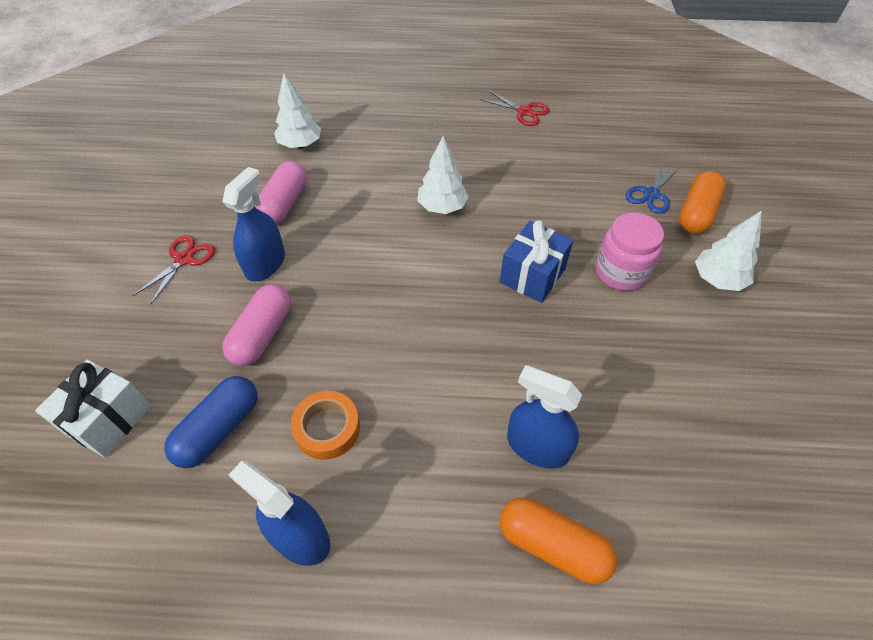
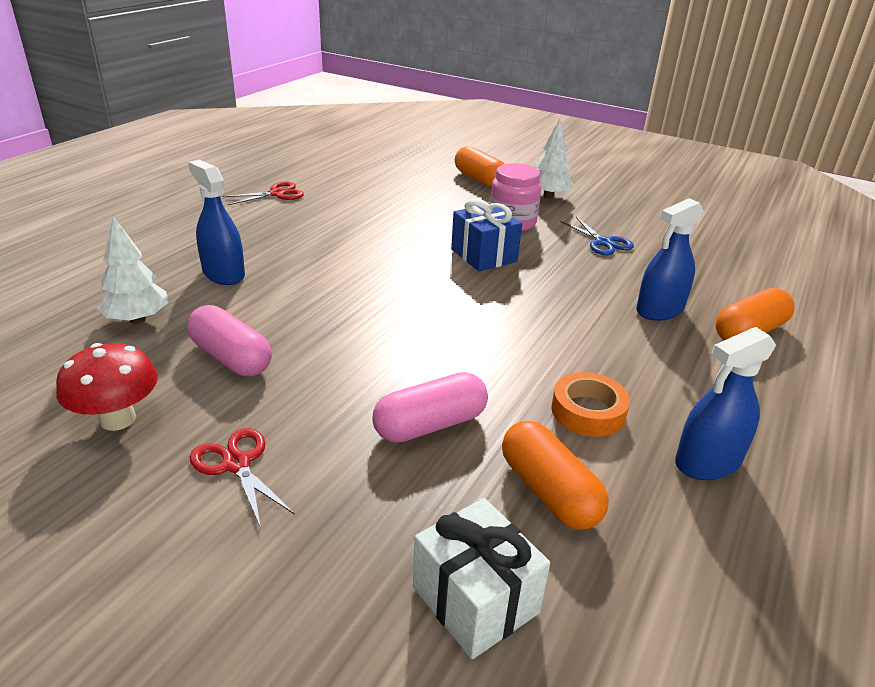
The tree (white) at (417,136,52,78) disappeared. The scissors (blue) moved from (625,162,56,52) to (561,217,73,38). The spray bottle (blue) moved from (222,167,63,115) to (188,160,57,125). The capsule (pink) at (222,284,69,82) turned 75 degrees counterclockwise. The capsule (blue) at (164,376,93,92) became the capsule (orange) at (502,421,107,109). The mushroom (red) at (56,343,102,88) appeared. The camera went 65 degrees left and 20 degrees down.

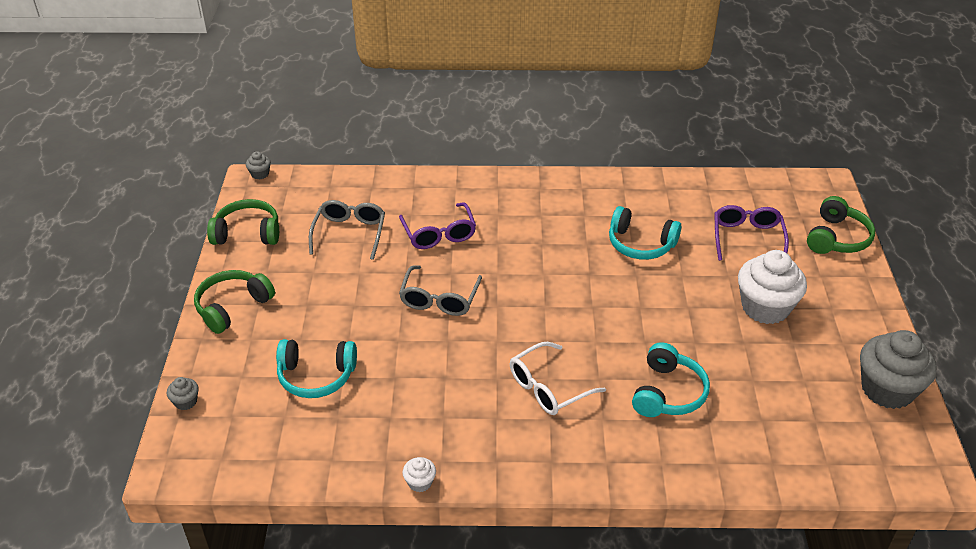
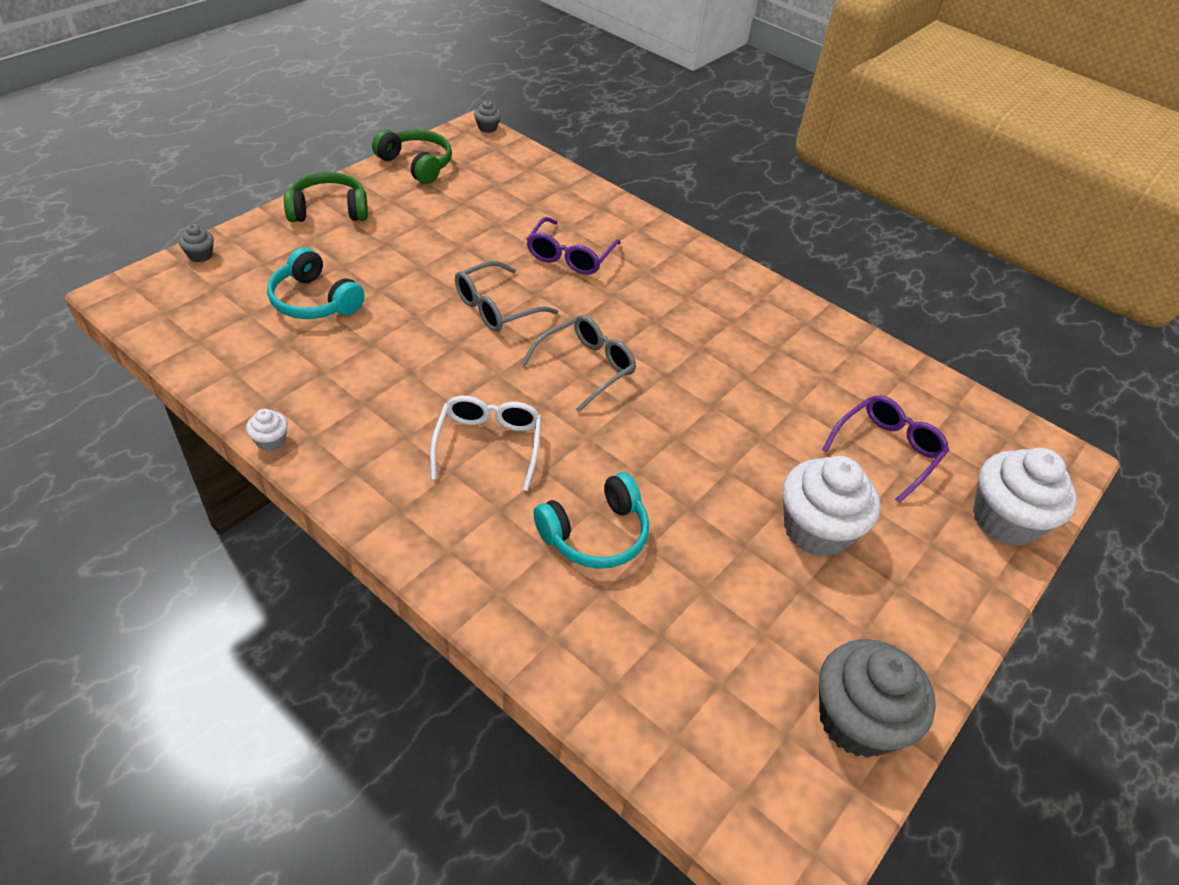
The headphones (green) at (807,196,69,58) was replaced by the cupcake (white) at (973,448,104,98). The glasses (grey) moved from (309,200,76,60) to (521,315,115,98). The headphones (turquoise) at (609,206,72,54) disappeared. The glasses (white) at (510,342,96,73) turned 90 degrees clockwise. The camera went 35 degrees right and 5 degrees up.

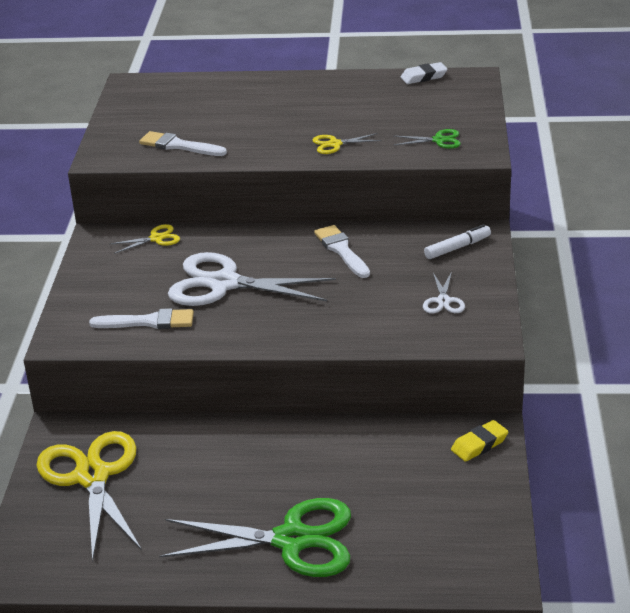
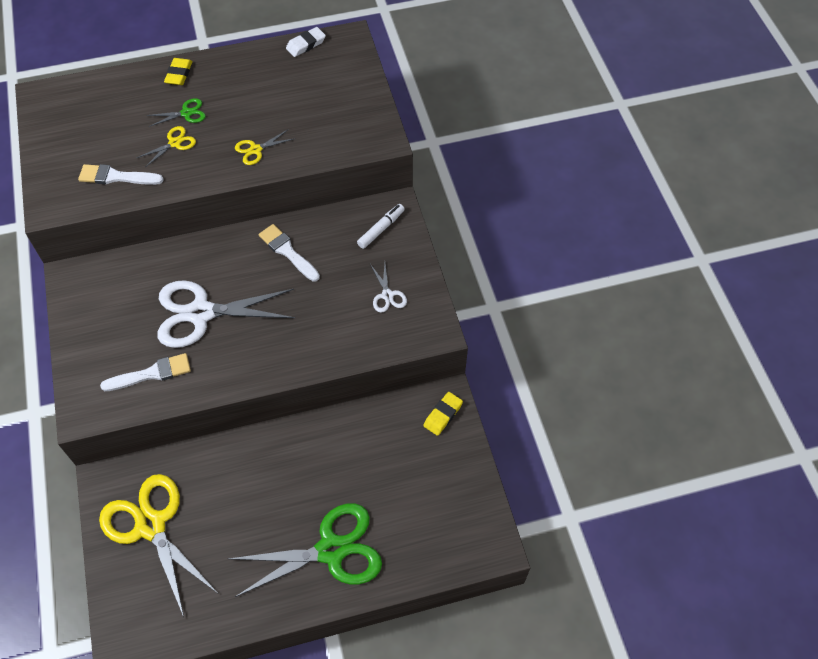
The scissors (green) moved from (394,129,67,20) to (146,98,60,29). The scissors (yellow) moved from (110,224,70,30) to (137,126,59,41). The eraser (yellow) at (164,58,28,27) appeared. The camera went 20 degrees left and 25 degrees up.

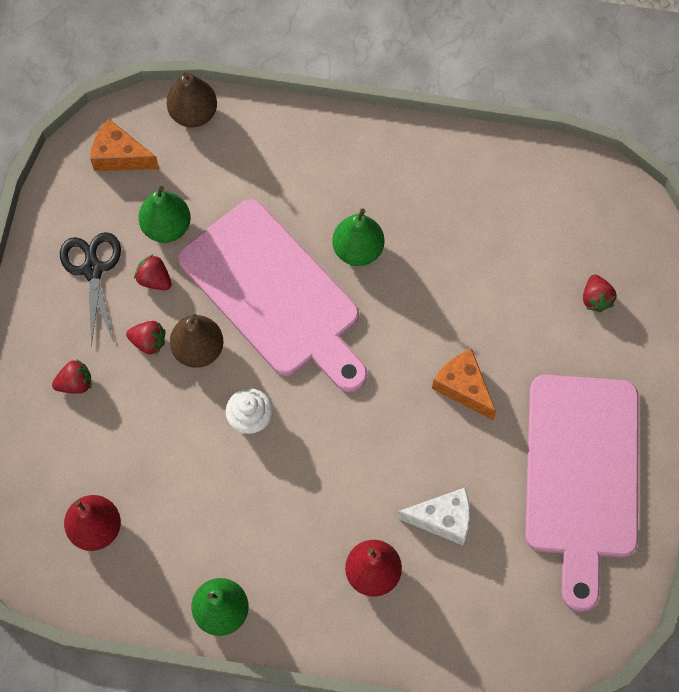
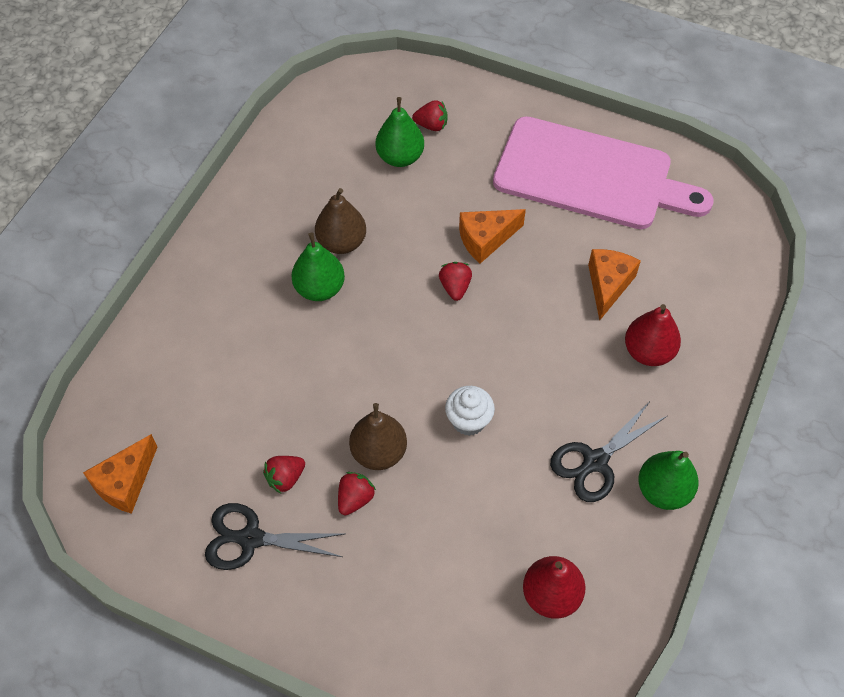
The pear (brown) moved from (167,72,50,55) to (315,188,51,66). The pear (green) moved from (138,186,53,57) to (375,97,49,70). The cutting board (pink) at (178,199,189,193) disappeared. The strawberry (red) moved from (52,360,40,34) to (439,262,33,39). The cheese (white) at (397,488,73,57) became the cheese (orange) at (588,249,53,72). The scissors (black) at (550,401,117,101) appeared. The camera went 75 degrees left and 10 degrees down.

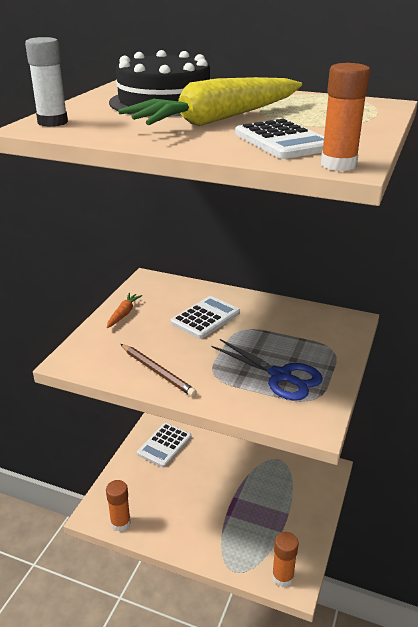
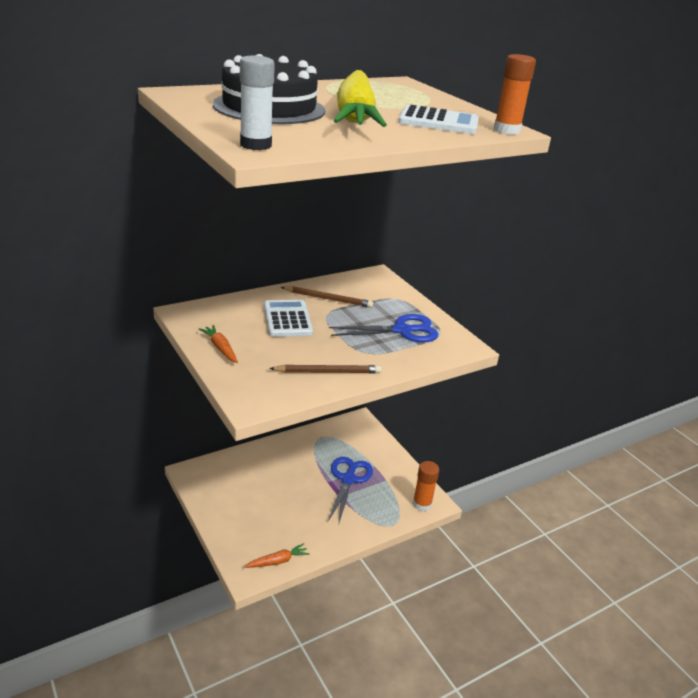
The calculator (white) at (137,423,54,45) disappeared. The glue stick (orange) at (106,480,25,52) was replaced by the carrot (orange) at (244,543,65,25). The pencil (brown) at (281,286,92,22) appeared. The scissors (blue) at (328,457,45,66) appeared. The camera went 55 degrees left and 0 degrees up.

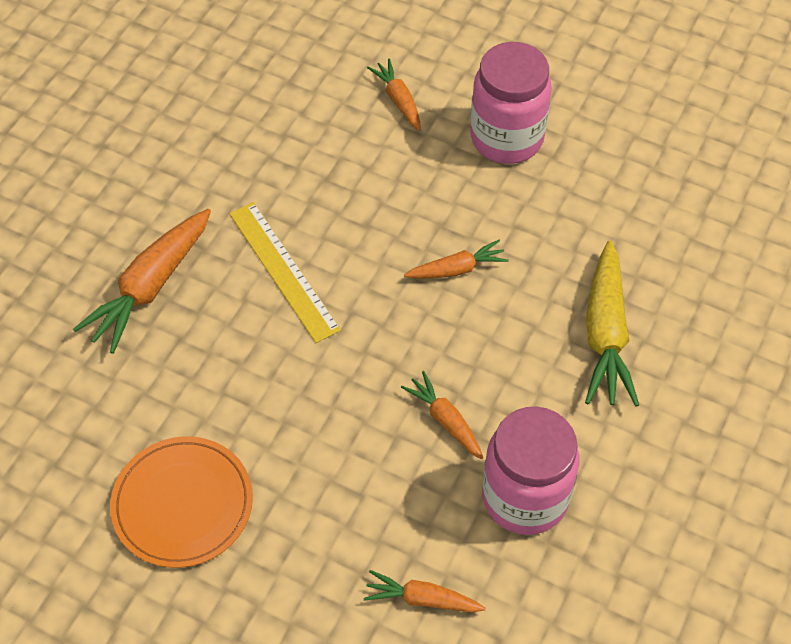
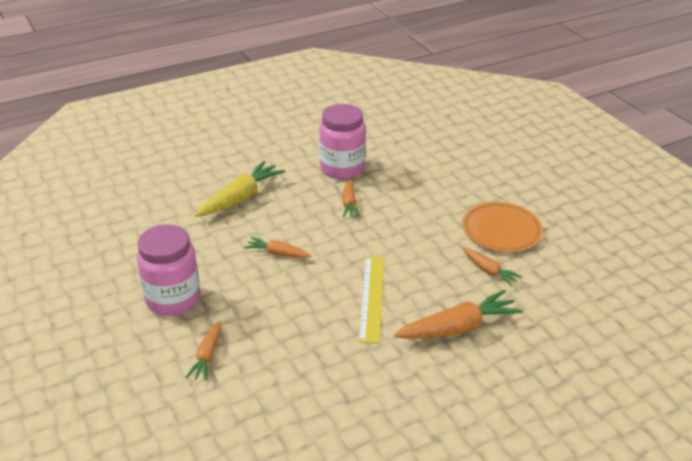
The carrot (orange) moved from (363,570,123,42) to (462,248,60,38). The camera went 145 degrees left and 20 degrees down.

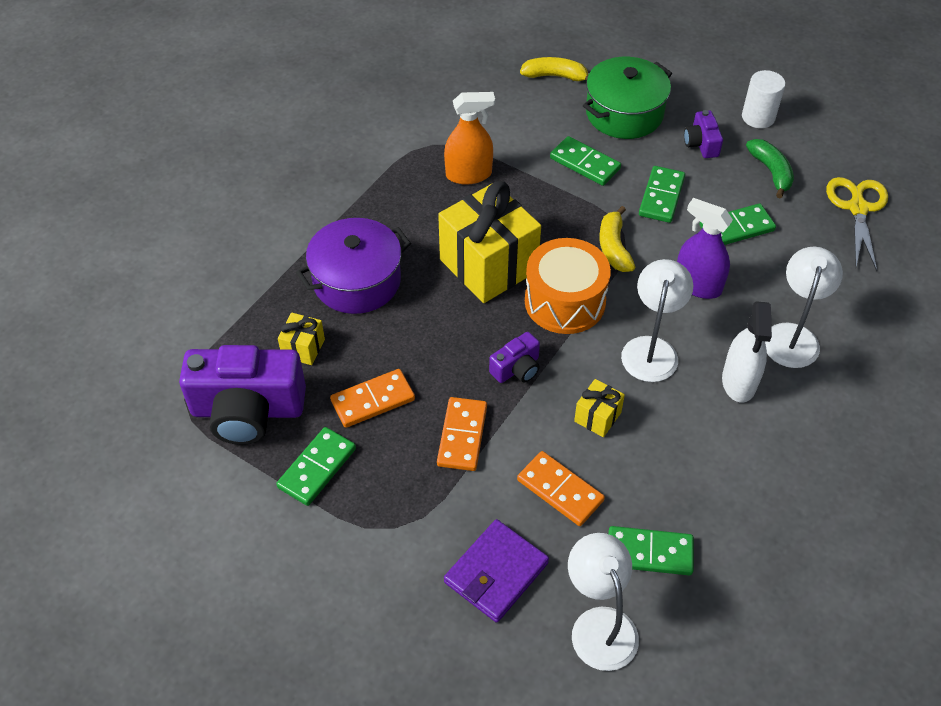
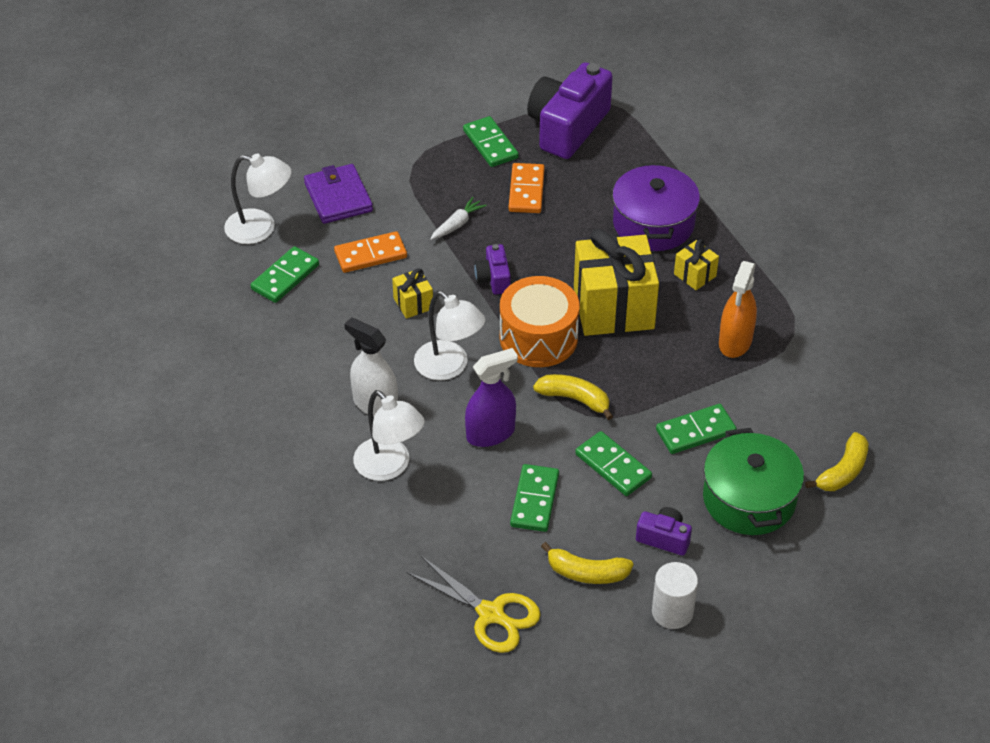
The banana (green) at (746,139,48,59) became the banana (yellow) at (541,542,92,42). The gift (yellow) moved from (278,313,47,52) to (674,239,45,51). The domino (orange) at (437,397,50,74) was replaced by the carrot (white) at (430,197,57,43). The camera went 120 degrees right and 5 degrees down.

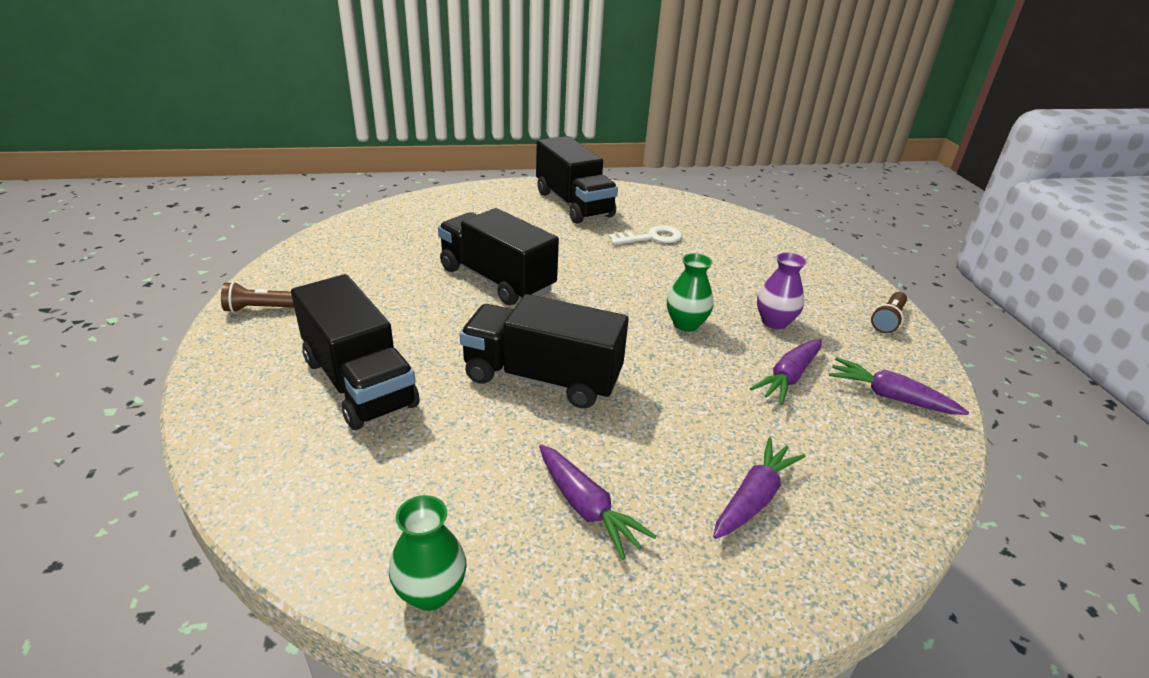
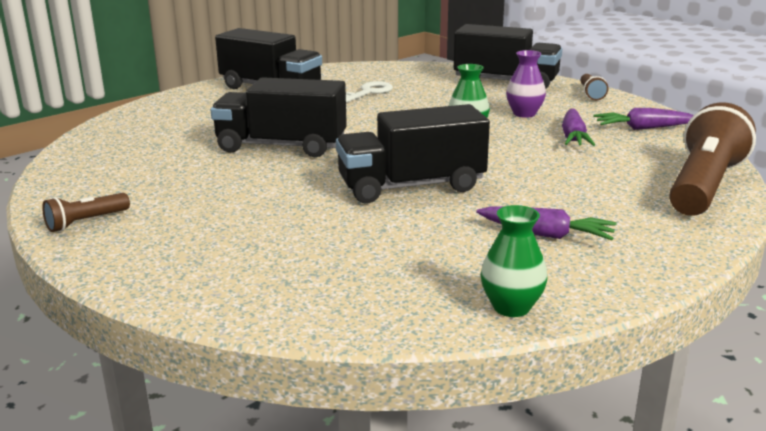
The truck (black) moved from (291,274,129,156) to (454,24,108,65). The carrot (purple) at (713,437,93,102) disappeared. The flashlight (brown) at (669,102,87,114) appeared. The camera went 30 degrees left and 10 degrees down.

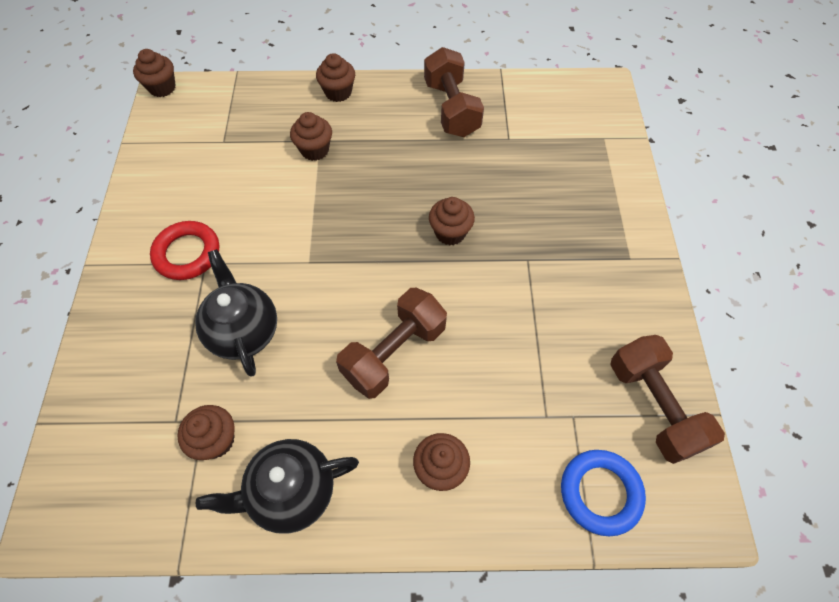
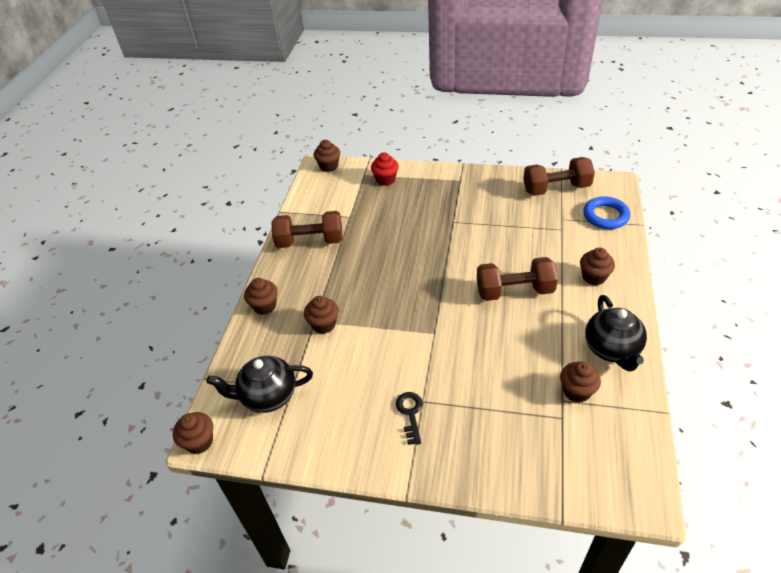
The cupcake (brown) moved from (429,197,46,48) to (314,140,26,32). The ring (red) at (150,221,69,59) was replaced by the key (black) at (396,392,27,53). The teapot (black) moved from (195,249,82,128) to (206,356,107,57). The dumbbell (brown) at (336,288,111,111) turned 60 degrees counterclockwise. The cupcake (red) at (371,152,28,34) appeared. The camera went 75 degrees left and 15 degrees down.

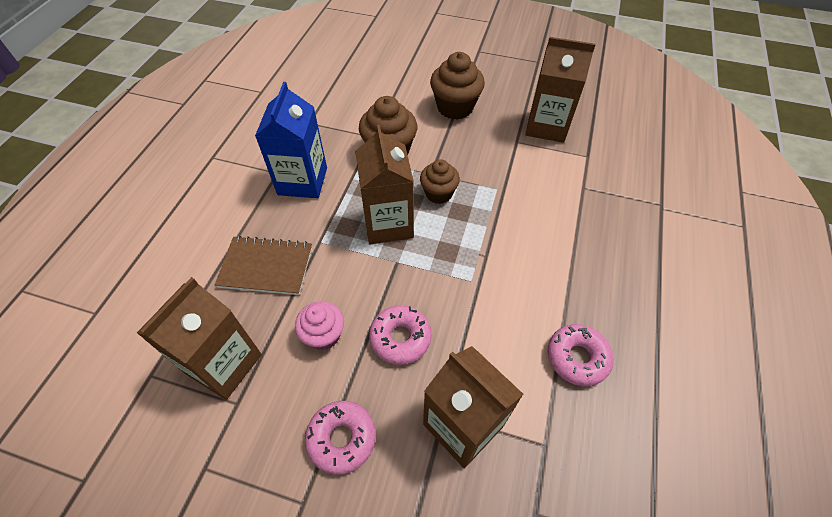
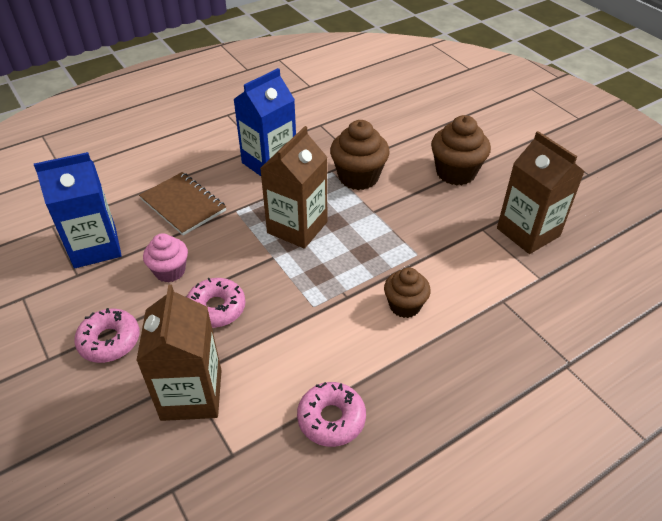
The cupcake (brown) moved from (420,159,40,45) to (384,267,47,51). The carton (brown) at (137,277,125,123) became the carton (blue) at (34,152,88,116). The camera went 40 degrees right and 10 degrees down.

